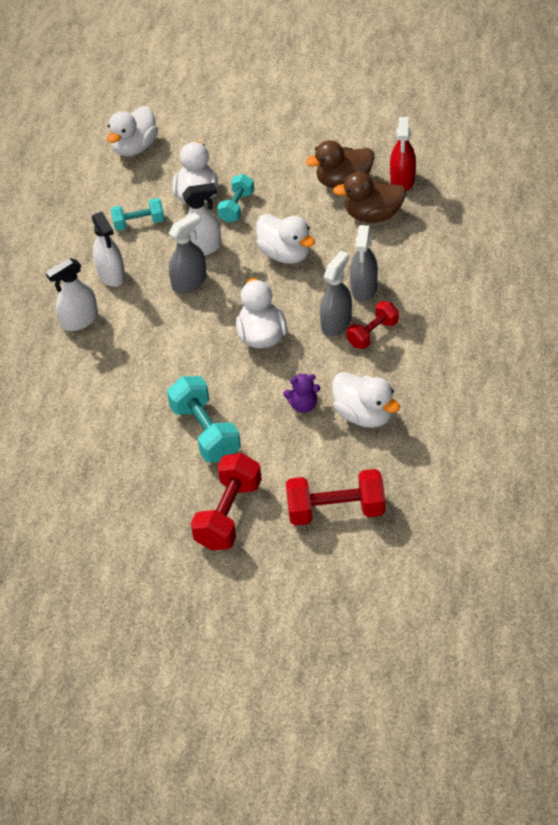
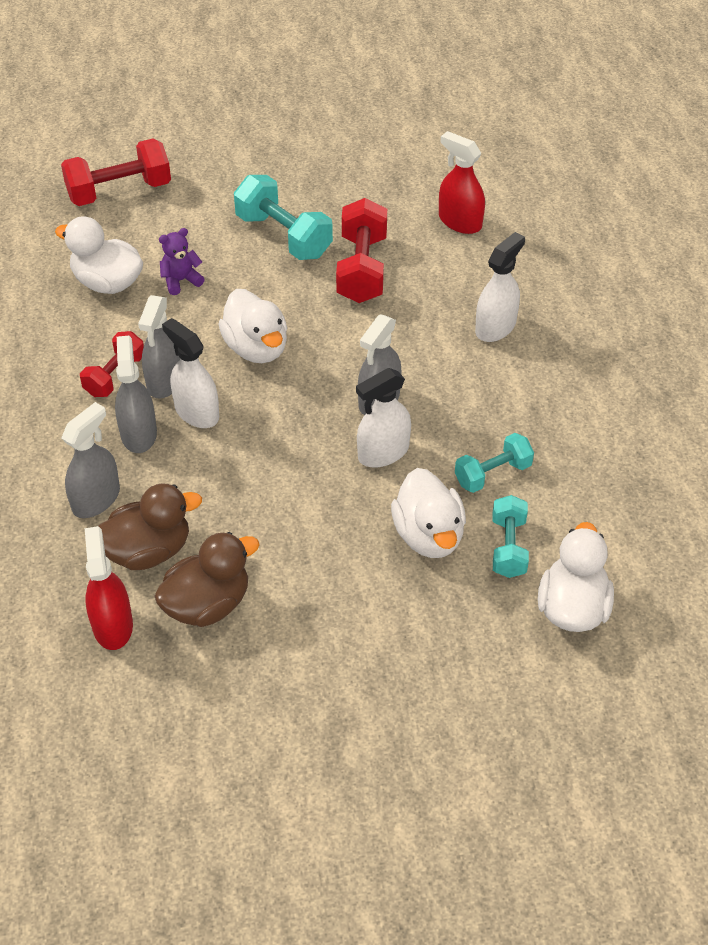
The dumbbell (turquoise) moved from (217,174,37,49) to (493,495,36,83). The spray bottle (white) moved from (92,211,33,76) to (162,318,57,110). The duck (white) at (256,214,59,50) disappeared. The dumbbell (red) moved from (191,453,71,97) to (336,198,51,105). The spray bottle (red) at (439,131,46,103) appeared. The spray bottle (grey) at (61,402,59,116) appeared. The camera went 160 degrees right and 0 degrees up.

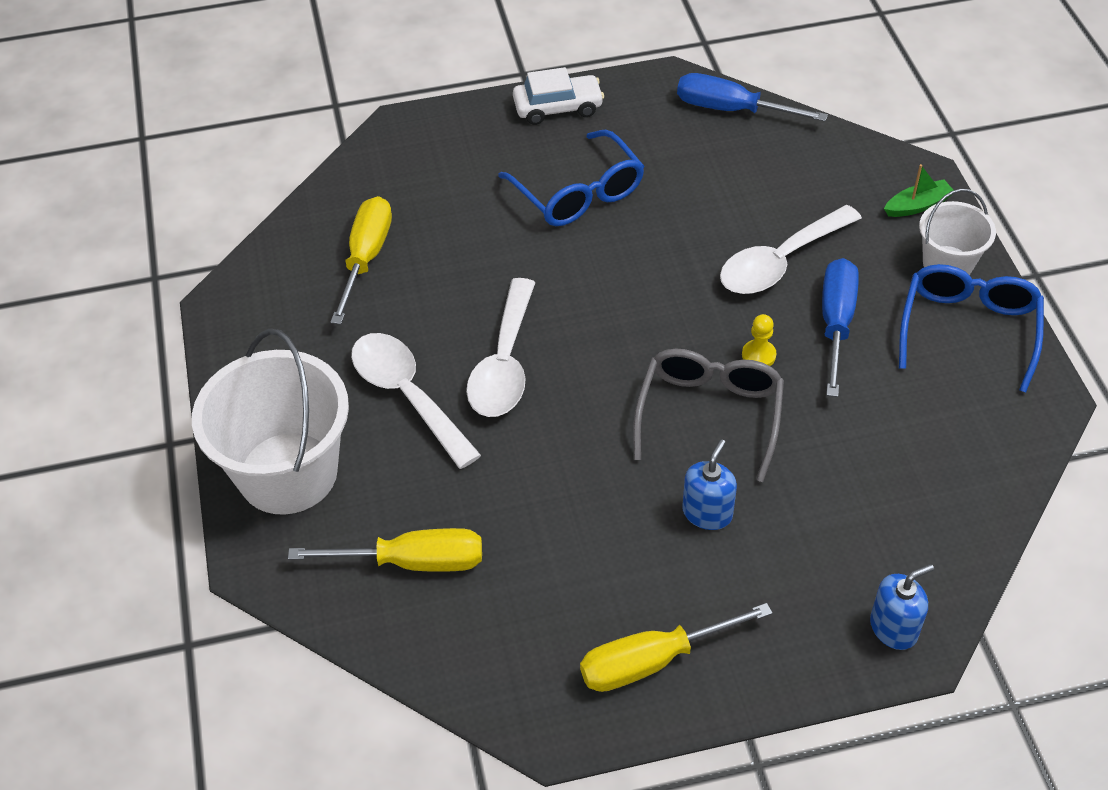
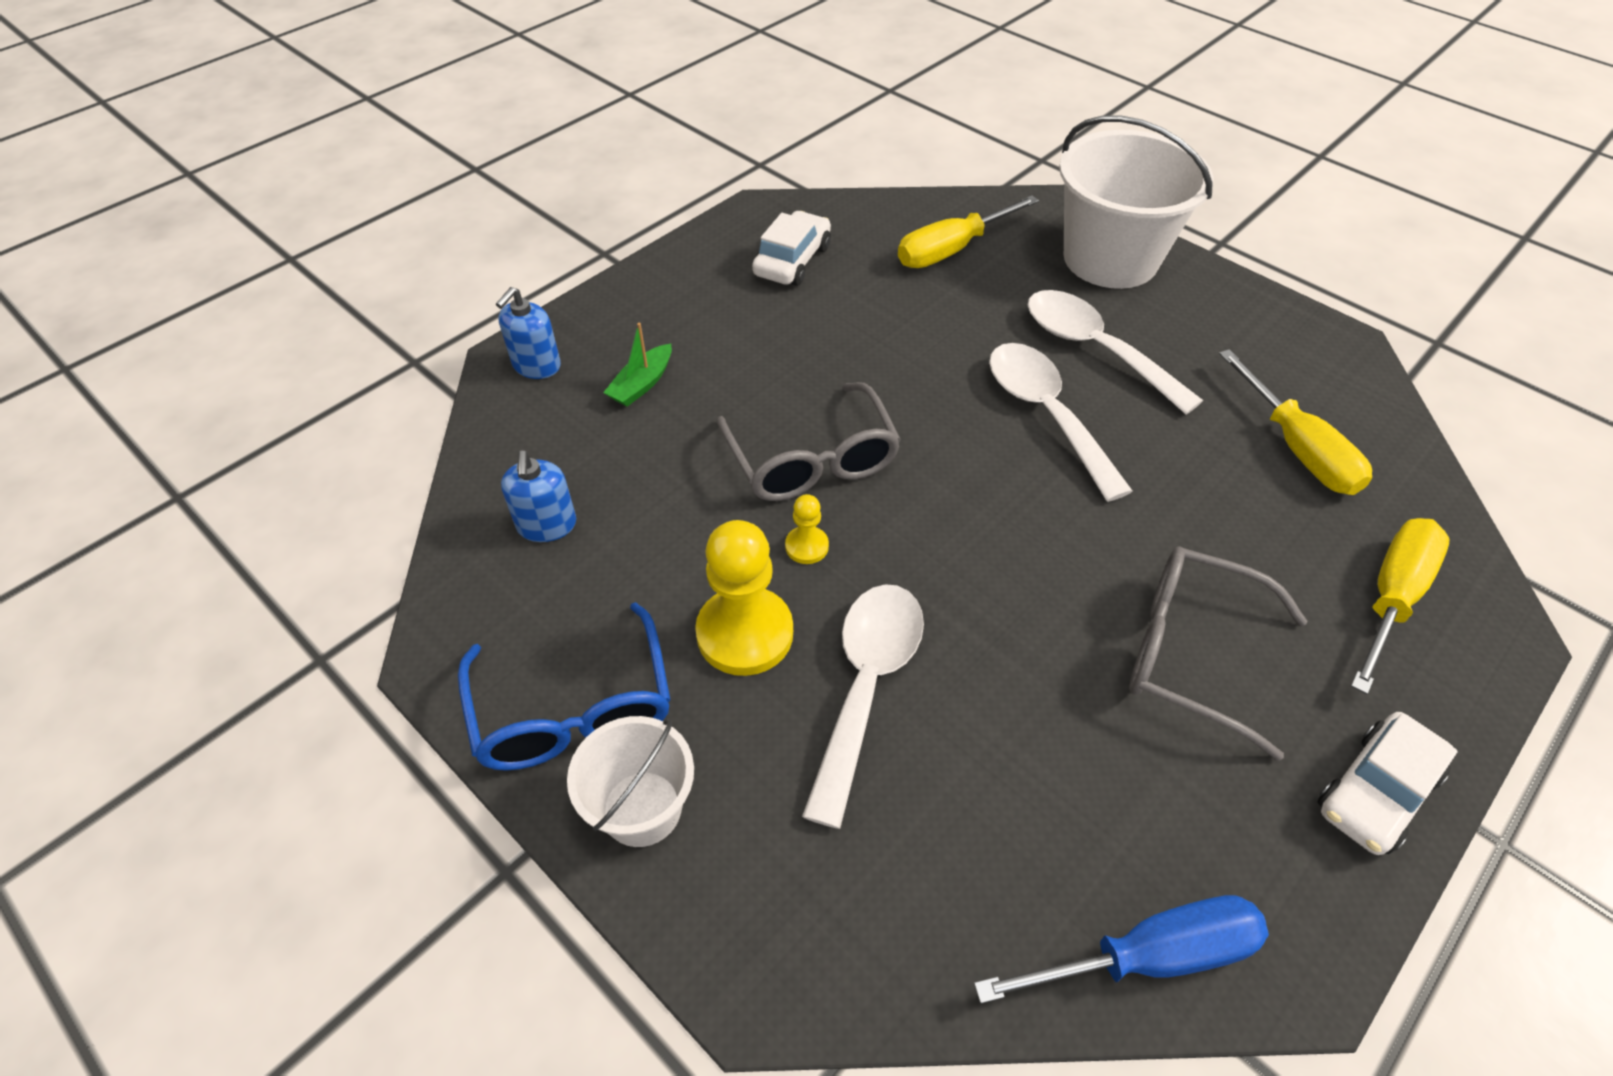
The glasses (blue) at (498,130,146,96) became the glasses (grey) at (1129,547,178,214). The boat (green) moved from (884,164,70,53) to (603,323,69,84). The screwdriver (blue) at (822,258,37,139) was replaced by the pawn (yellow) at (695,520,98,156). The spoon (white) at (351,333,130,136) turned 150 degrees counterclockwise. The soap dispenser (blue) moved from (682,439,55,91) to (501,451,75,91). The screwdriver (yellow) moved from (580,603,192,89) to (1351,518,98,177). The car (white) at (752,211,79,75) appeared. The camera went 145 degrees right and 0 degrees up.

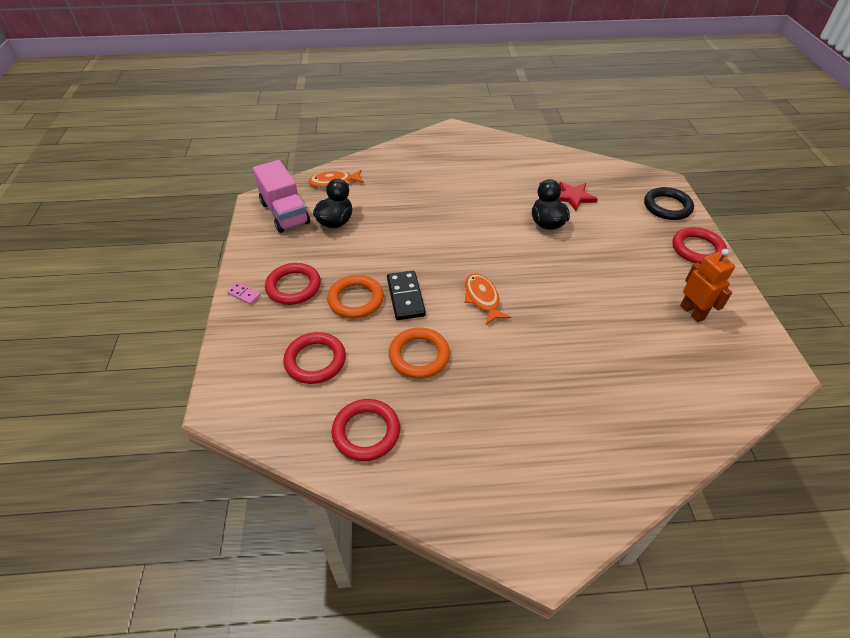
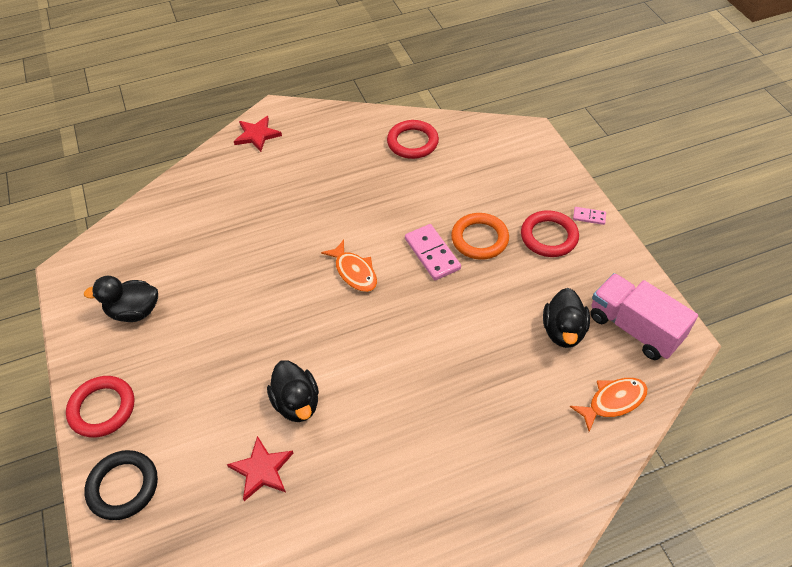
The robot (orange) at (680,249,55,73) was replaced by the duck (black) at (84,276,74,46). The domino (black) at (387,271,39,49) became the domino (pink) at (405,224,56,56). The ring (orange) at (389,327,61,52) disappeared. The ring (red) at (283,332,63,52) disappeared. The star (red) at (234,116,48,36) appeared. The camera went 165 degrees right and 5 degrees up.

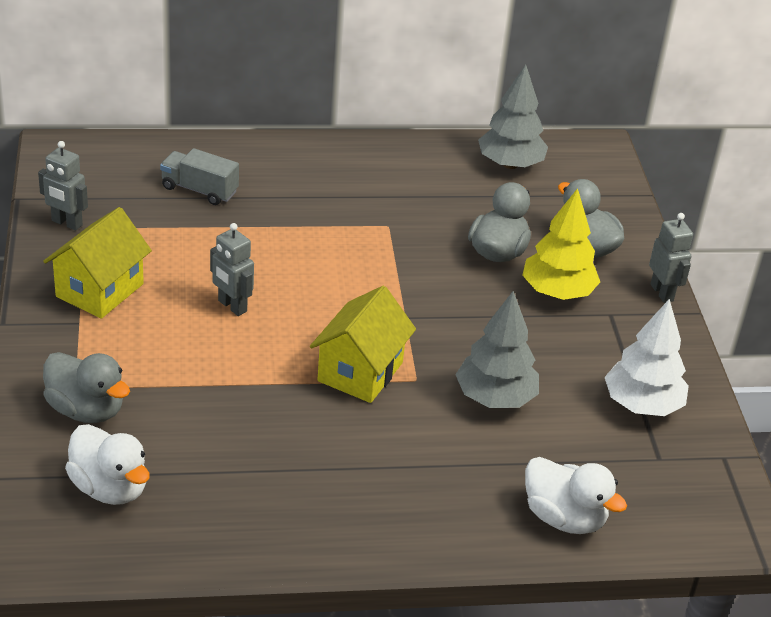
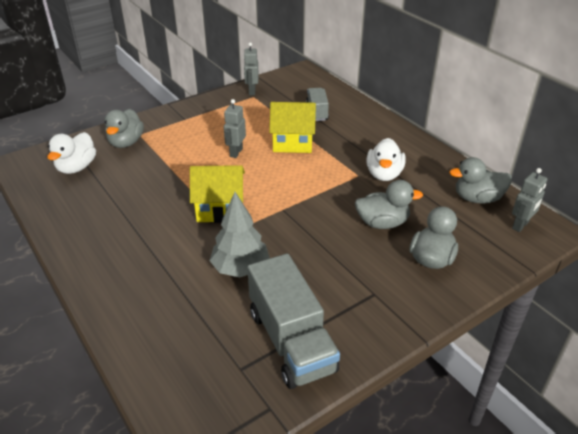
The tree (grey) at (478,65,70,104) was replaced by the duck (grey) at (449,157,63,47). The tree (yellow) at (522,188,78,112) disappeared. The house (yellow) moved from (43,207,109,112) to (269,102,47,51). The robot (grey) moved from (649,213,44,90) to (512,168,35,64). The tree (white) at (605,299,84,117) was replaced by the truck (grey) at (247,253,93,136). The duck (white) moved from (525,457,102,77) to (367,138,39,43). The camera went 65 degrees right and 0 degrees up.

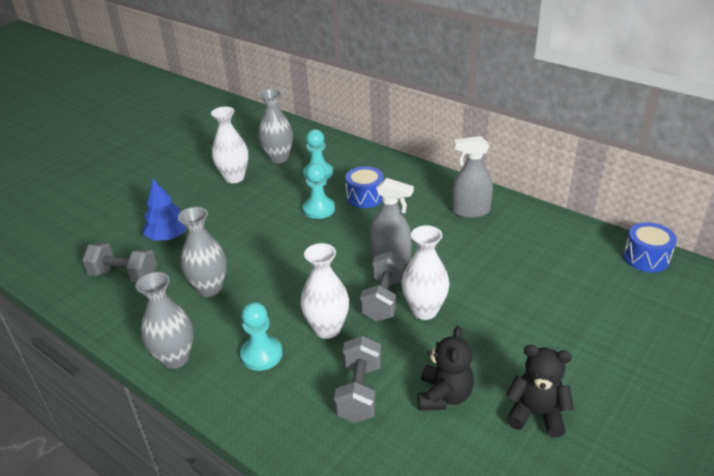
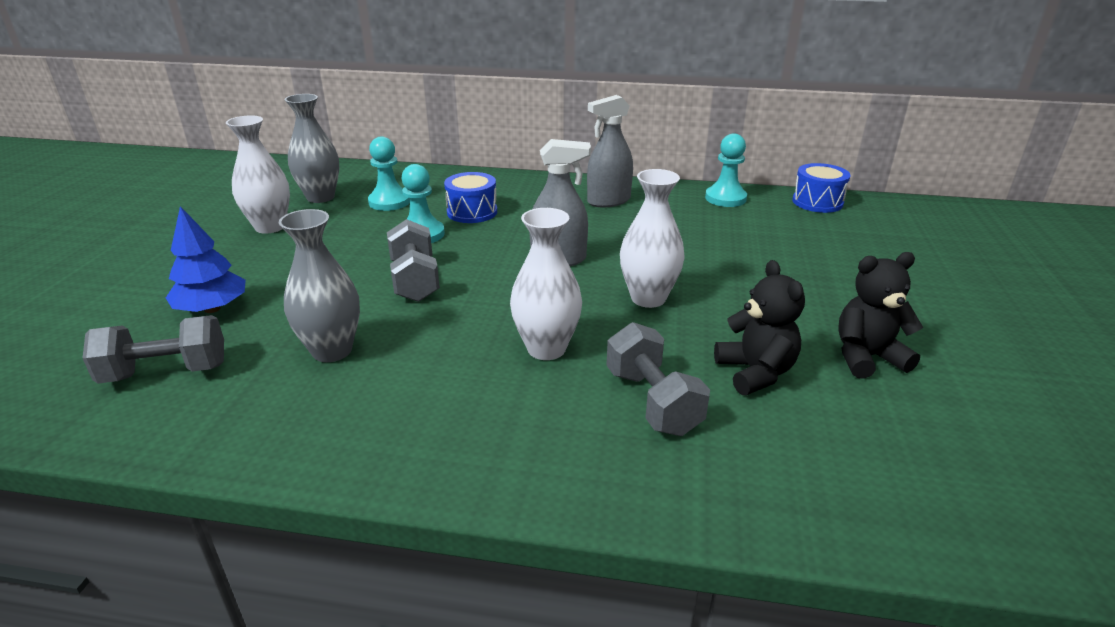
The dumbbell (grey) moved from (360,251,46,70) to (387,219,53,83). The vase (grey) at (136,272,58,97) disappeared. The pawn (turquoise) moved from (240,302,43,69) to (705,134,42,73). The camera went 30 degrees left and 5 degrees down.

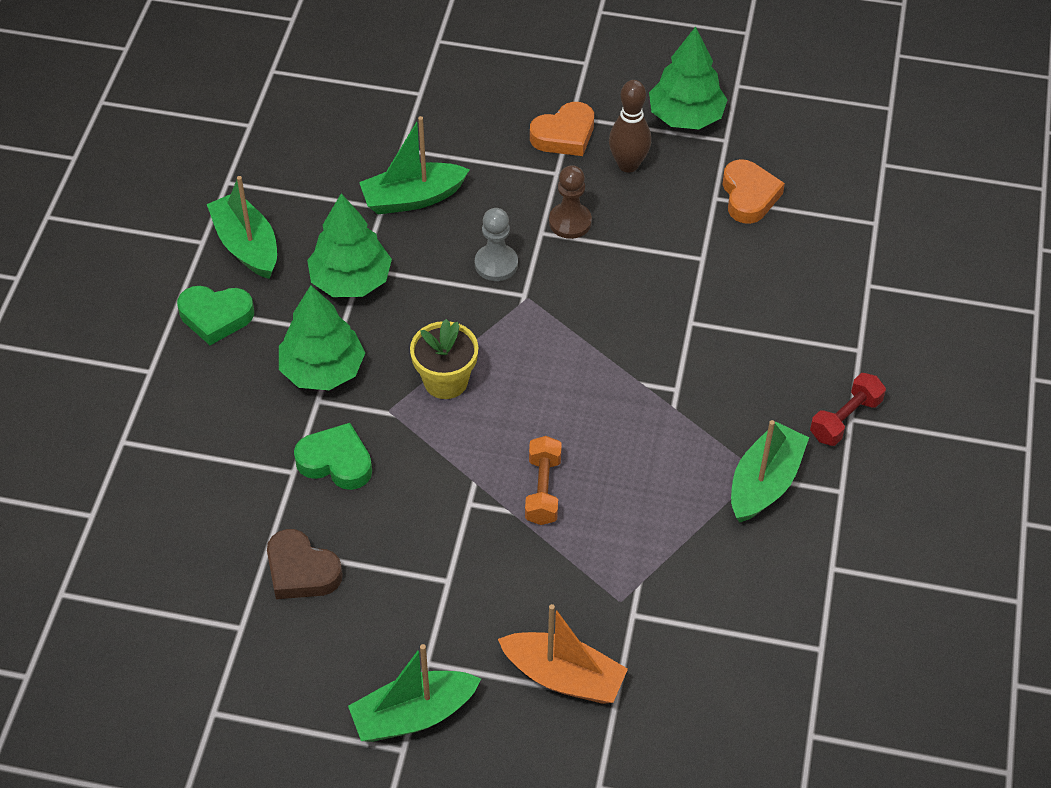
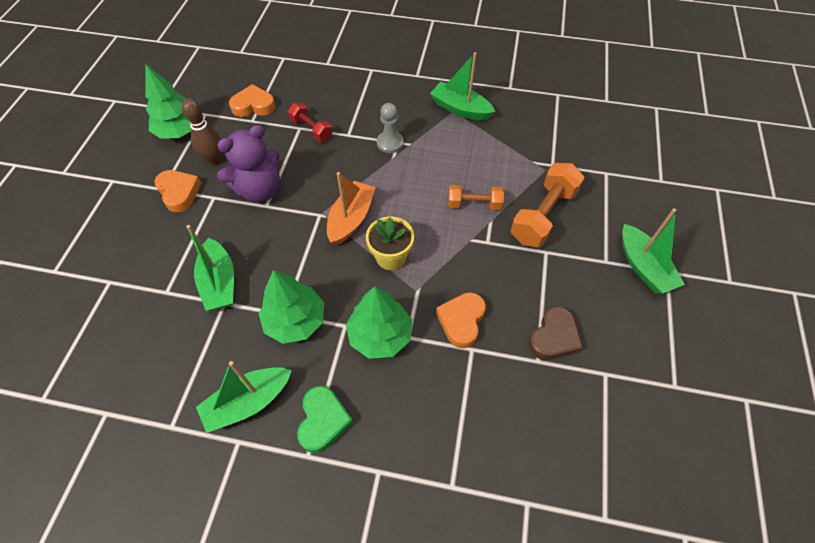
The pawn (brown) at (549,165,43,74) was replaced by the teddy bear (purple) at (217,125,63,77). The pawn (grey) moved from (475,208,43,73) to (377,103,27,50). The dumbbell (red) moved from (810,373,76,73) to (288,103,44,39). The heart (green) at (294,423,78,67) became the heart (orange) at (436,292,50,56). The boat (orange) moved from (498,604,130,100) to (327,172,48,74). The dumbbell (orange) at (510,163,75,84) appeared. The camera went 90 degrees left and 5 degrees up.

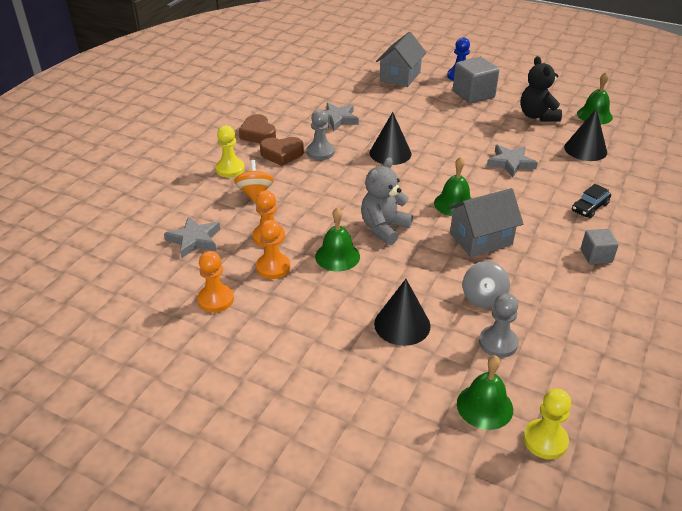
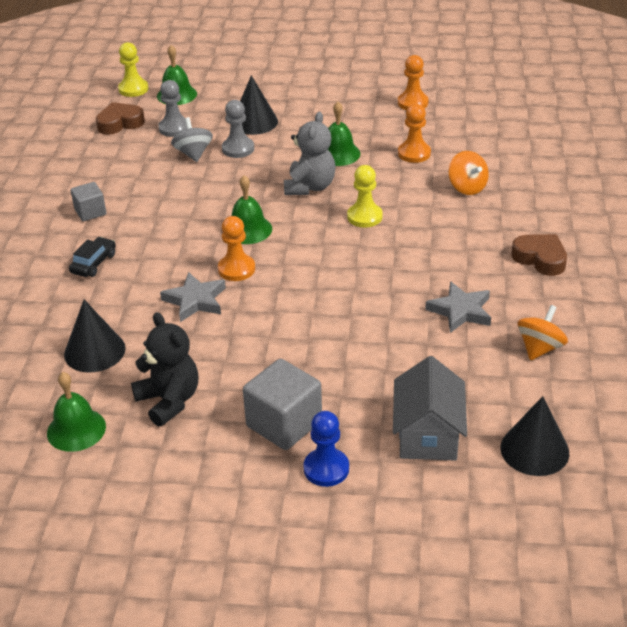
The pawn (grey) moved from (307,109,27,51) to (222,100,32,58). The cone (black) moved from (370,112,42,53) to (500,396,69,80). The pawn (yellow) moved from (215,126,30,51) to (347,165,36,63). The heart (brown) moved from (260,137,44,29) to (96,102,49,33). The house (grey) at (447,188,76,69) disappeared. The star (grey) at (164,216,56,42) disappeared. The pawn (orange) moved from (256,220,34,59) to (218,216,37,65). The spinning top (orange) at (517,305,51,55) appeared. The camera went 160 degrees right and 0 degrees up.

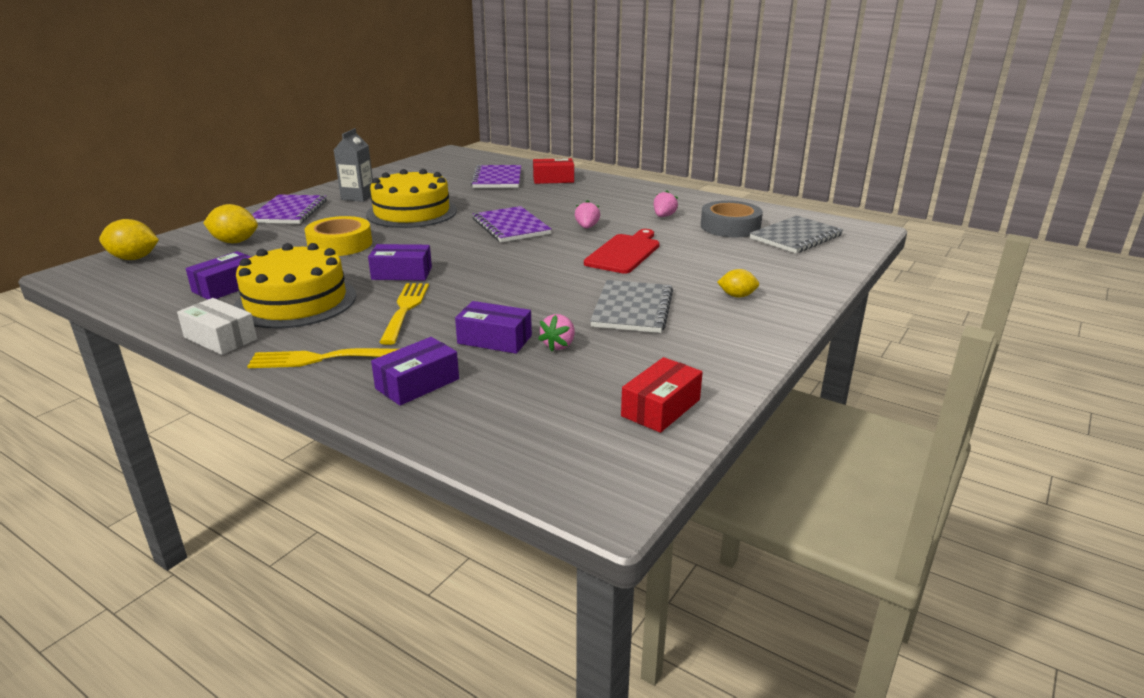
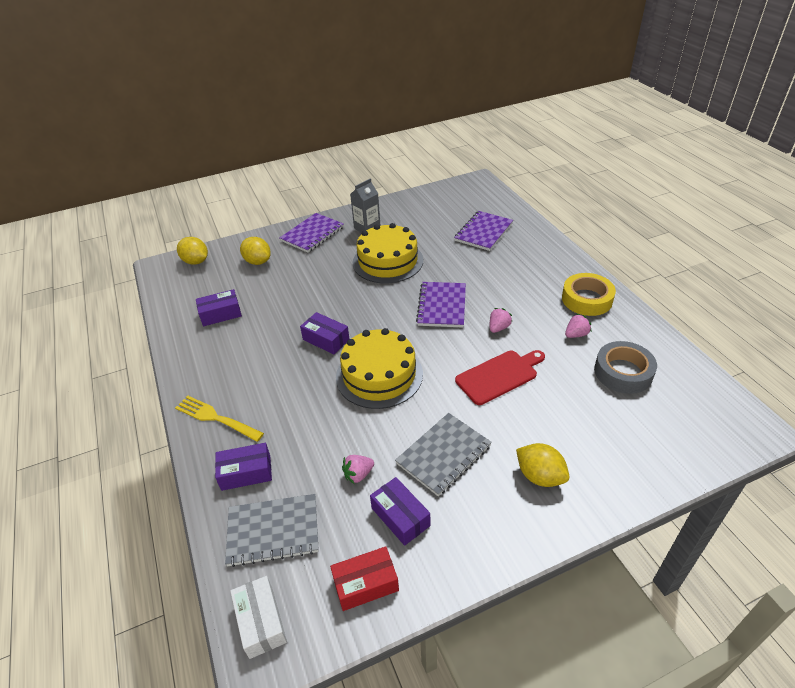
The box (red) at (533,158,41,26) disappeared. The tape (yellow) moved from (304,216,68,40) to (562,273,54,43). The notebook (grey) moved from (750,216,93,37) to (225,494,94,73). The cake (yellow) moved from (233,243,123,86) to (336,328,87,81). The lemon (yellow) at (717,269,42,29) changed to 1.58 times the size. The fork (yellow) at (379,283,50,62) disappeared. The box (white) moved from (177,298,80,57) to (230,576,57,83). The box (purple) moved from (455,301,77,53) to (370,477,60,69). The camera went 35 degrees right and 15 degrees up.

